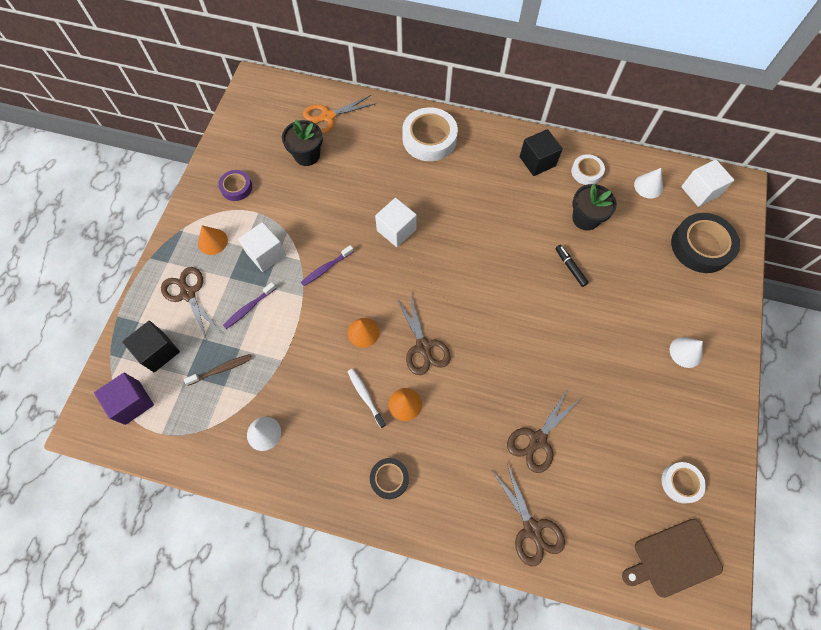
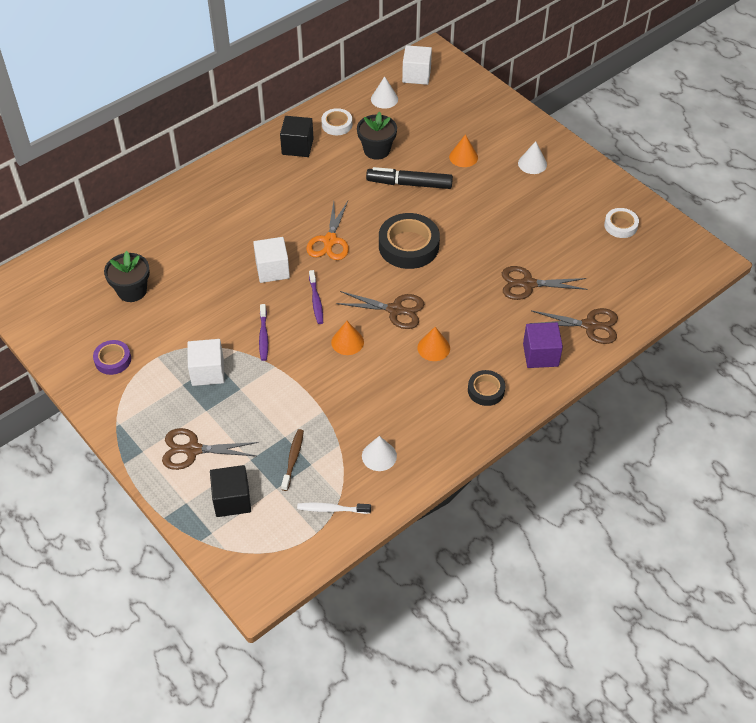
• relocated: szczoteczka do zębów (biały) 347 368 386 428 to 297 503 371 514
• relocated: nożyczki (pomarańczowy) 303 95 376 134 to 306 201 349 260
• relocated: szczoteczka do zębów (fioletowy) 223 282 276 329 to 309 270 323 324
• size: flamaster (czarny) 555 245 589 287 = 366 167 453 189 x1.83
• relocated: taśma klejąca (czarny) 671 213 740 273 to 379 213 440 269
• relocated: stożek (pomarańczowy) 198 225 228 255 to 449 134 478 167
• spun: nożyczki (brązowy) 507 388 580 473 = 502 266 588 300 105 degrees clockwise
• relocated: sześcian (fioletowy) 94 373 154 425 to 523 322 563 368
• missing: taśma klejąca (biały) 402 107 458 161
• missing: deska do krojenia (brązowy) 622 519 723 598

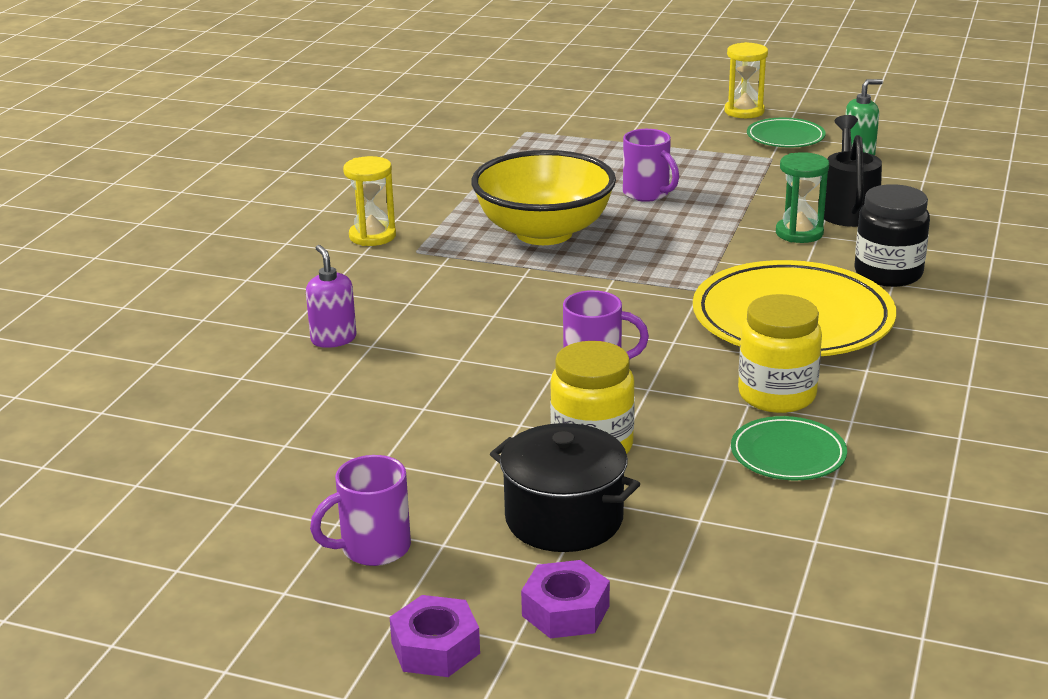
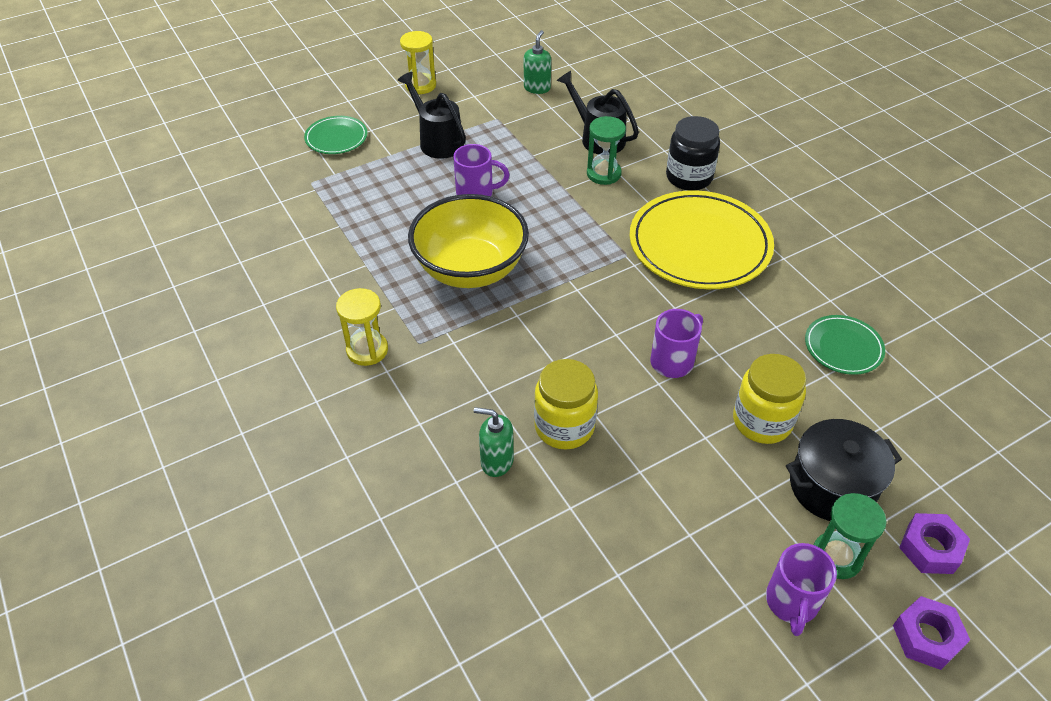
• relocated: talerz (zielony) 747 118 826 147 to 304 116 367 154
• appeared: konewka (czarny) 398 72 466 159
• colour: dozownik mydła (fioletowy) 306 245 357 348 to dozownik mydła (zielony) 474 407 514 477
• relocated: słoik (żółty) 738 294 822 413 to 534 359 598 449
• appeared: klepsydra (zielony) 814 493 886 579

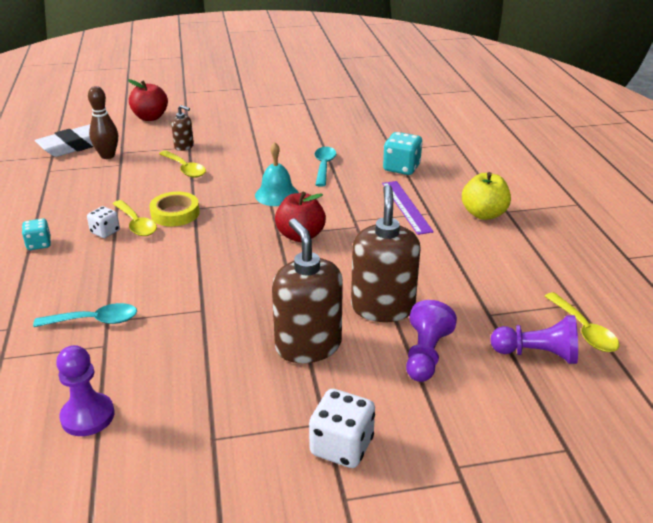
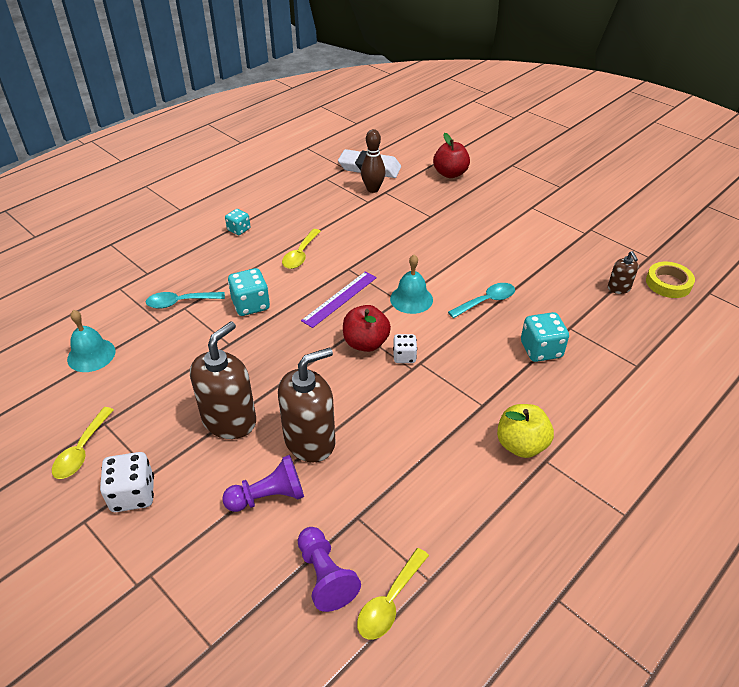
• relocated: łyżka (żółty) 159 151 206 178 to 52 407 114 479
• exchanged: pionek (fioletowy) 56 345 115 436 to dzwonek (turkusowy) 67 310 115 372
• spun: łyżka (turkusowy) 33 303 137 327 = 146 292 225 309 120 degrees clockwise
• appeared: kostka do gry (turkusowy) 228 268 270 316
• relocated: linijka (fioletowy) 382 181 434 235 to 301 271 377 328
• relocated: kostka do gry (biały) 87 206 120 238 to 393 334 417 363
• relocated: dozownik mydła (brązowy) 171 105 194 151 to 608 251 639 294
• relocated: taśma klejąca (żółty) 149 192 200 226 to 646 262 695 298

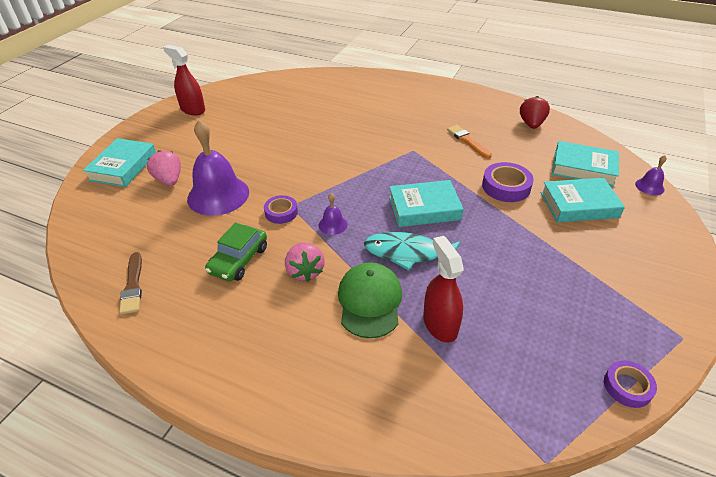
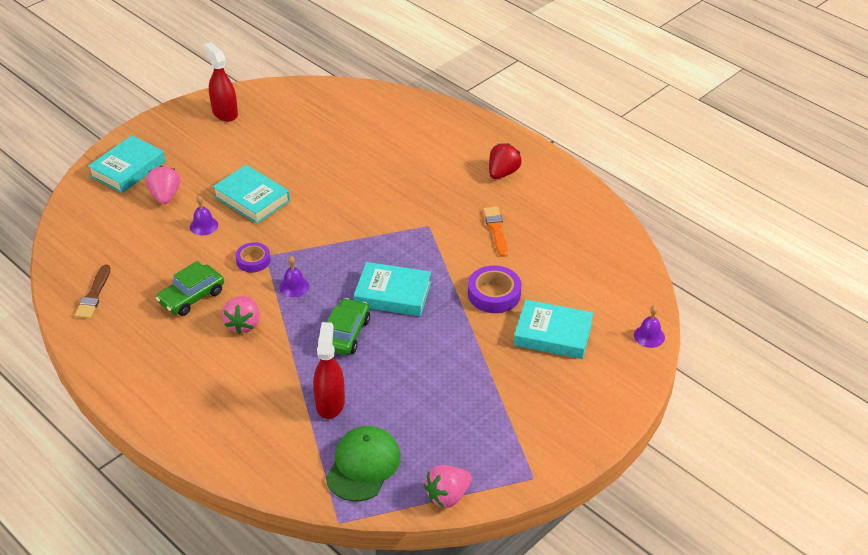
• size: dzwonek (fioletowy) 187 120 249 216 = 190 195 218 235 x0.44
• relocated: książka (turkusowy) 552 141 619 187 to 212 165 290 224
• relocated: czapka (zielony) 338 262 402 338 to 326 426 400 501
• exchanged: ryba (turkusowy) 364 232 461 271 to samochód (zielony) 327 298 370 355
• exchanged: taśma klejąca (fioletowy) 604 360 657 408 to truskawka (różowy) 424 465 472 508
• relocated: truskawka (czerwony) 520 96 550 129 to 489 143 522 179

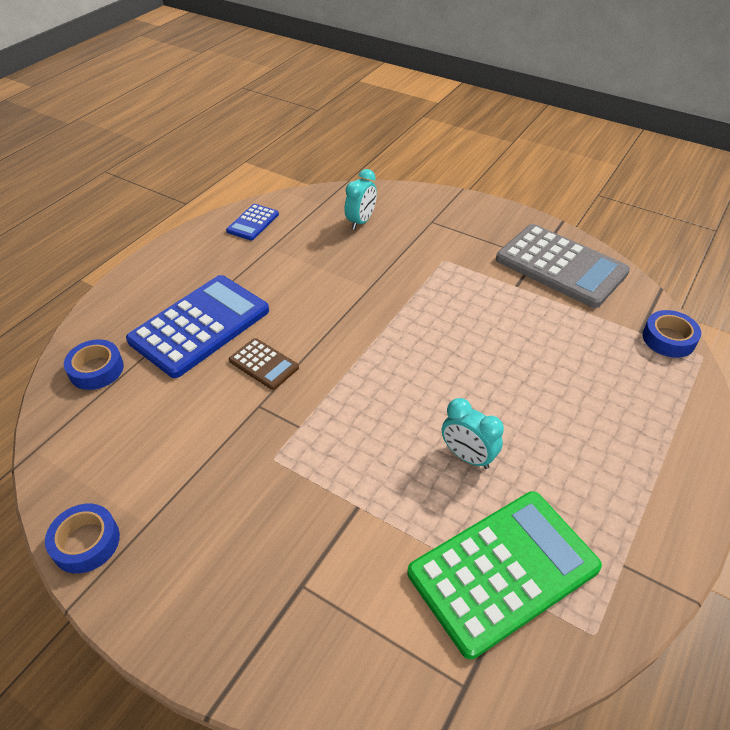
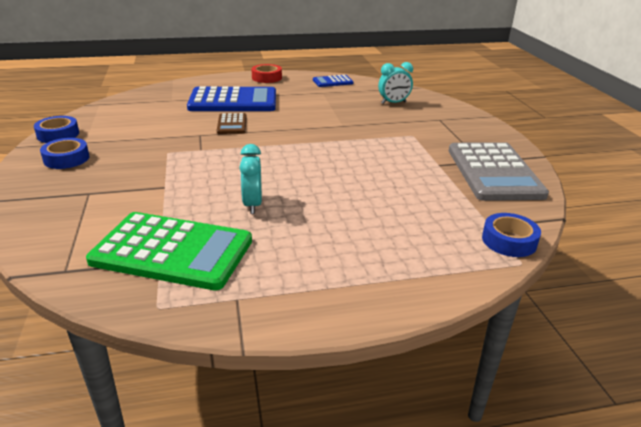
• relocated: taśma klejąca (niebieski) 64 339 124 390 to 40 138 90 169
• appeared: taśma klejąca (czerwony) 251 64 282 83

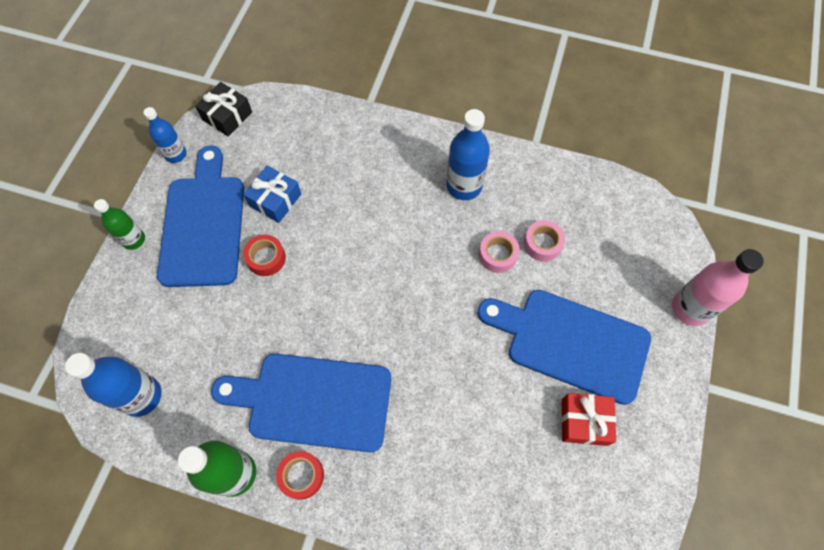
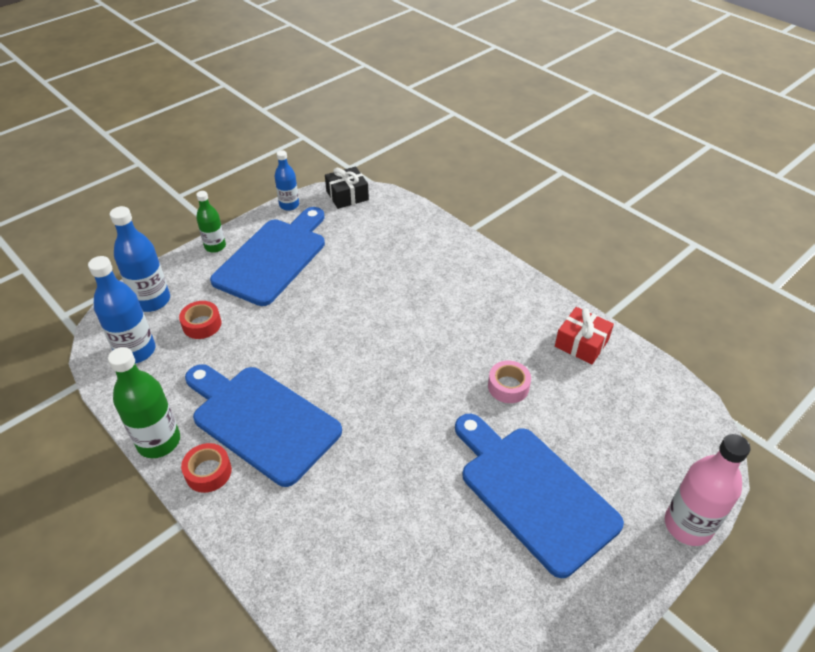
• relocated: butelka (niebieski) 446 109 490 200 to 110 206 170 312
• relocated: taśma klejąca (czerwony) 243 235 286 276 to 179 301 221 339
• relocated: prezent (czerwony) 561 393 616 446 to 555 307 614 364
• missing: prezent (niebieski) 243 165 301 223
• missing: taśma klejąca (różowy) 524 220 565 262

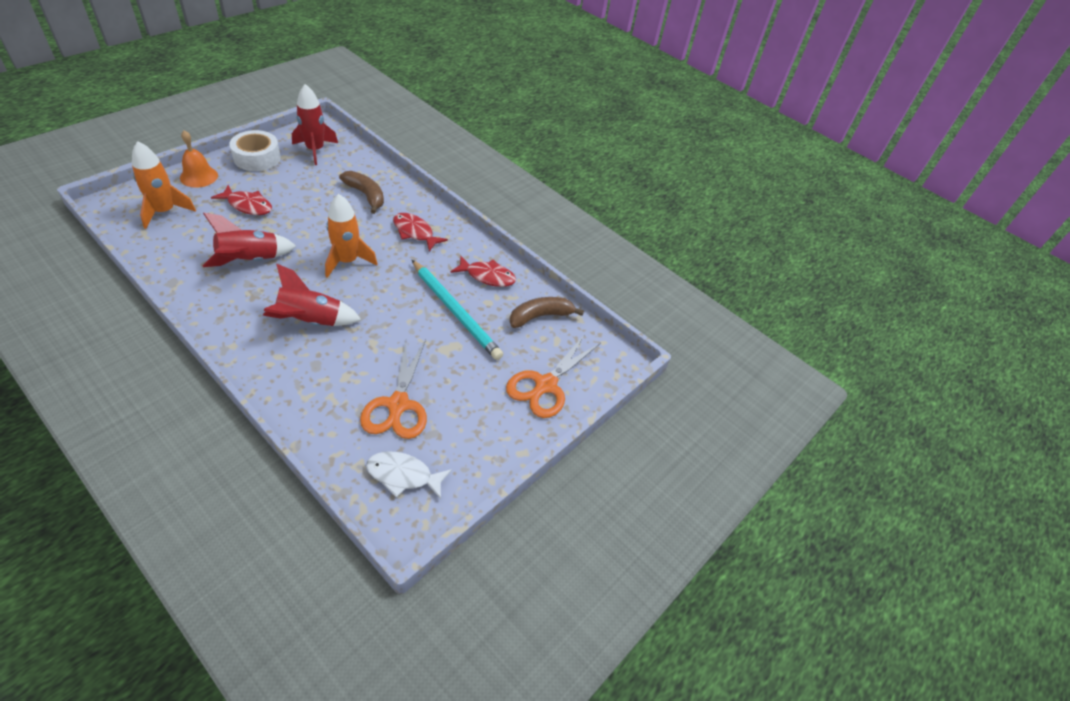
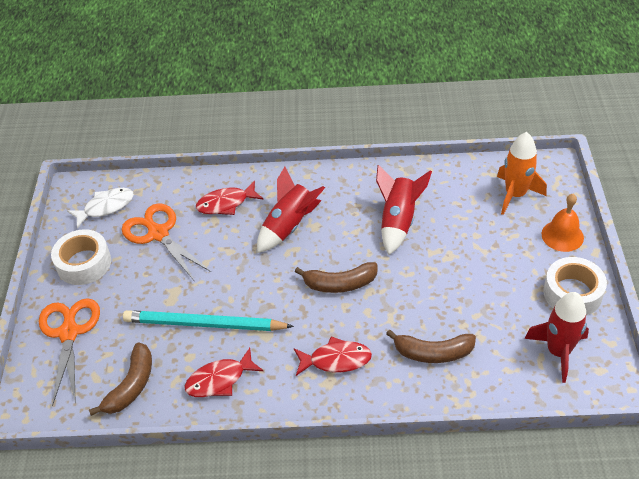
• appeared: taśma klejąca (biały) 51 229 111 285
• relocated: ryba (czerwony) 211 185 272 215 to 196 181 263 215
• exchanged: rakieta (pomarańczowy) 325 194 377 278 to banan (brązowy) 295 262 378 293

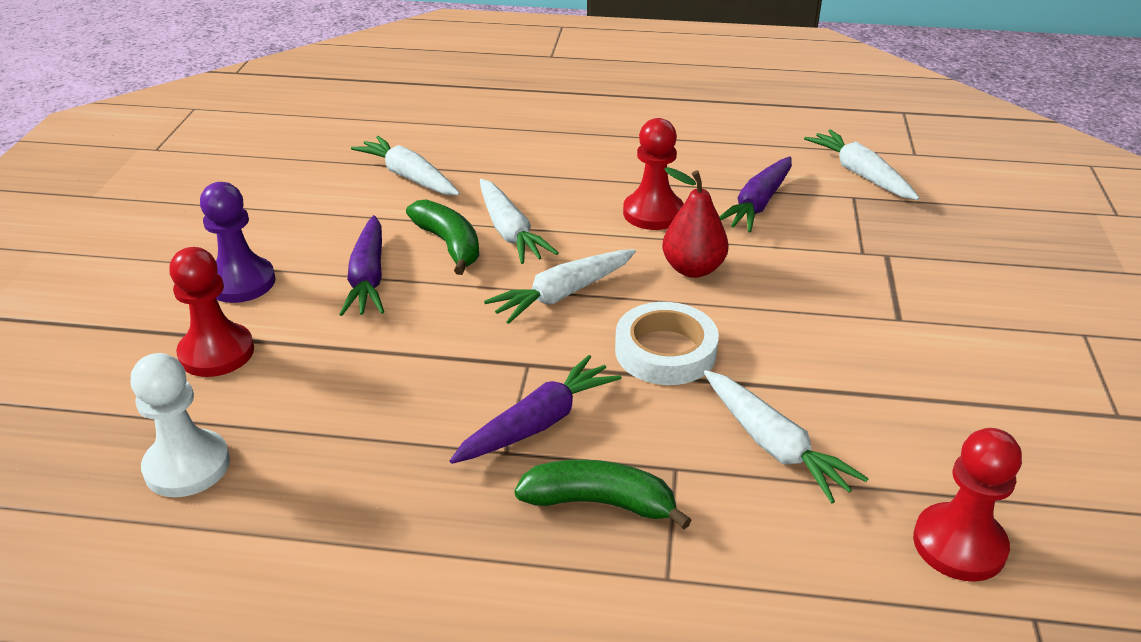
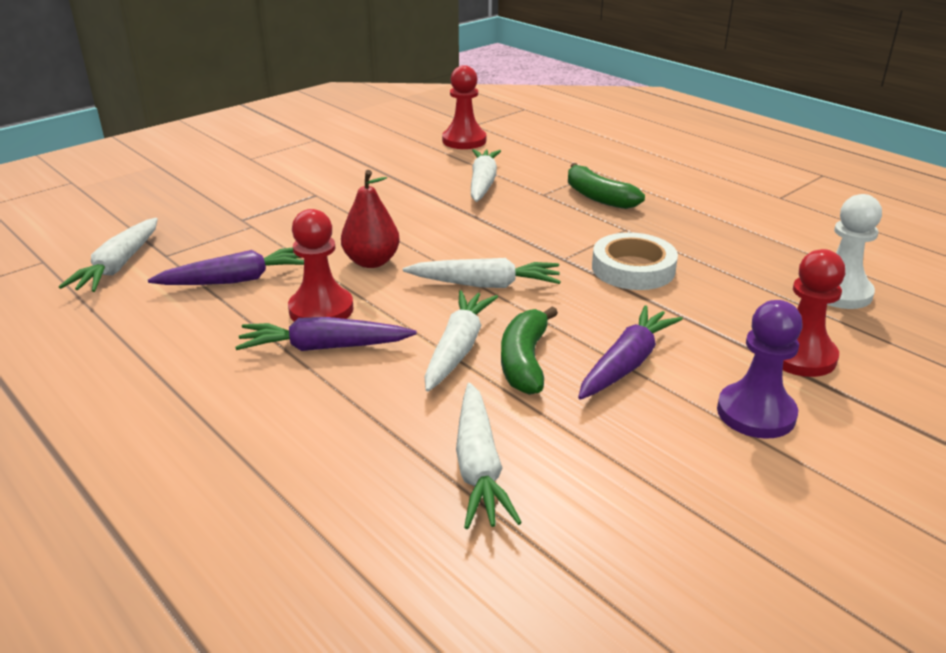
• relocated: marchewka (fioletowy) 450 355 622 464 to 235 317 417 351
• relocated: taśma klejąca (biały) 615 302 719 385 to 592 233 678 290

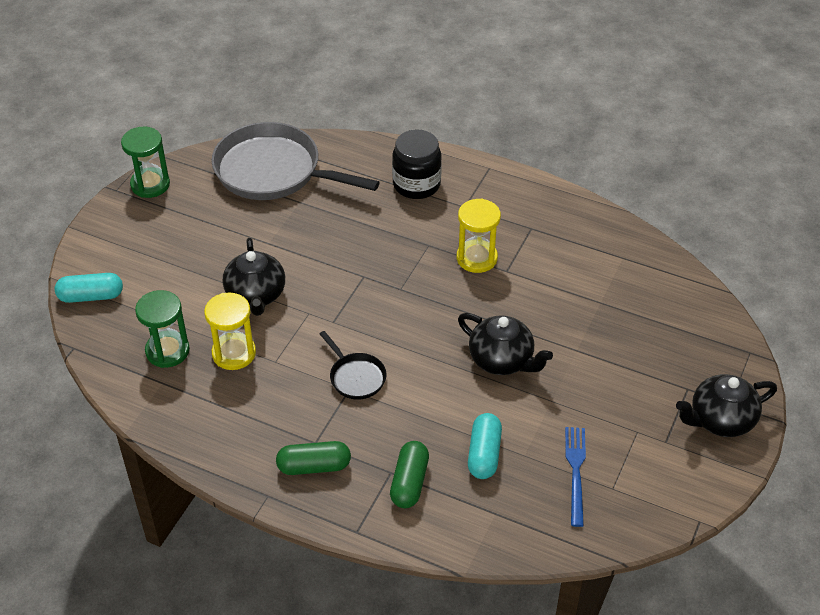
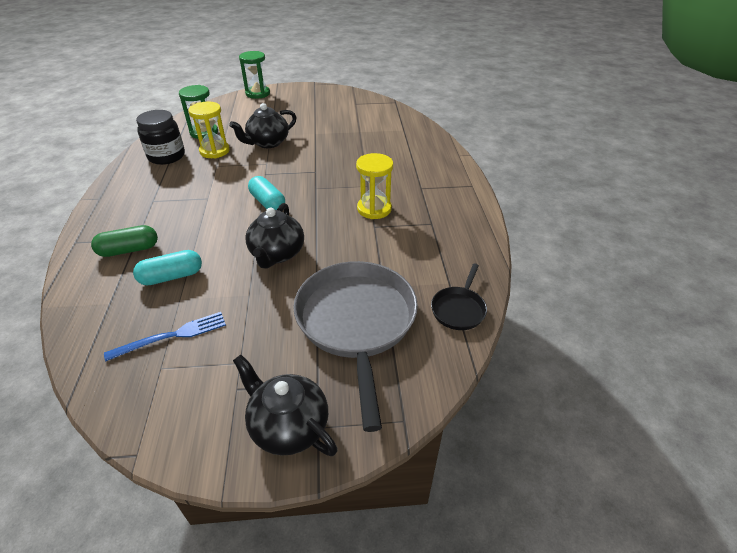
• relocated: słoik (czarny) 392 130 442 199 to 136 110 185 165
• relocated: klepsydra (zielony) 121 127 170 198 to 239 51 270 99
• relocated: kapsułka (turkusowy) 55 273 123 303 to 248 176 285 210
• relocated: patelnia (szary) 212 122 380 200 to 293 261 418 432
• relocated: patelnia (czarny) 320 331 386 400 to 431 263 487 330
• missing: kapsułka (zielony) 276 441 351 475

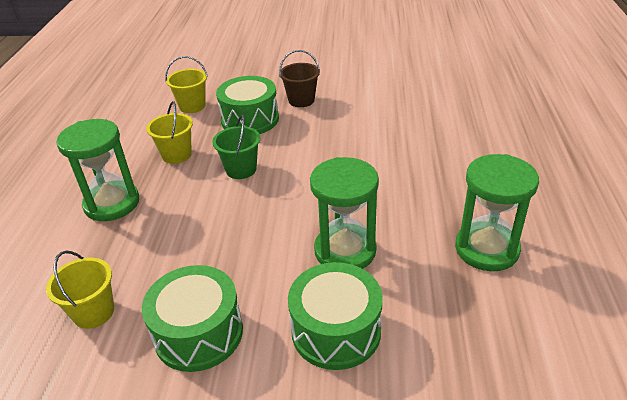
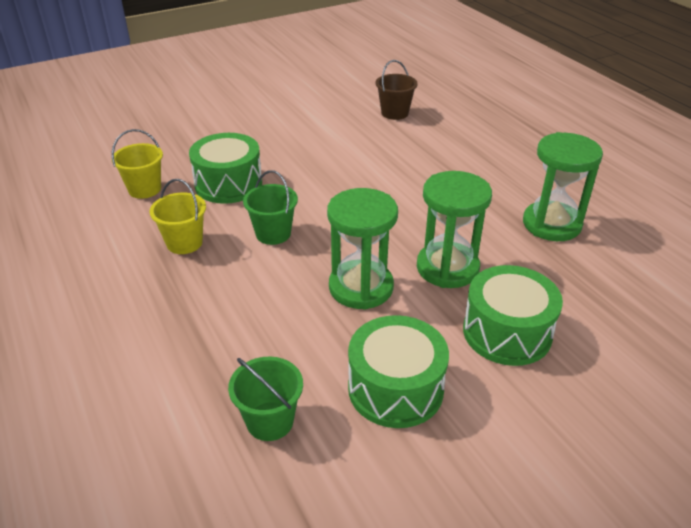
• colour: wiadro (żółty) 46 251 114 329 to wiadro (zielony) 228 356 303 441
• relocated: klepsydra (zielony) 56 119 139 221 to 327 188 398 310
• relocated: wiadro (brązowy) 279 50 320 107 to 376 60 418 120

